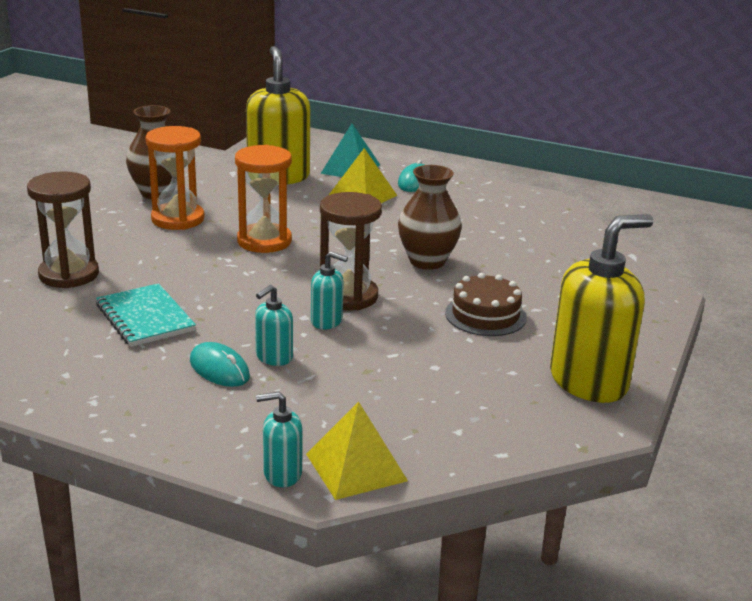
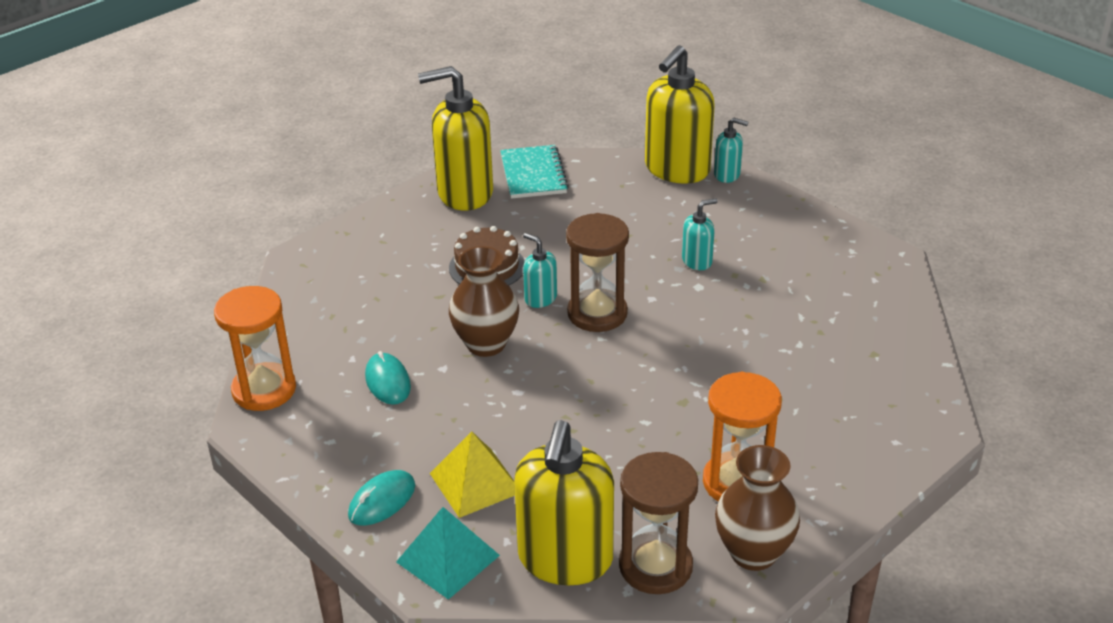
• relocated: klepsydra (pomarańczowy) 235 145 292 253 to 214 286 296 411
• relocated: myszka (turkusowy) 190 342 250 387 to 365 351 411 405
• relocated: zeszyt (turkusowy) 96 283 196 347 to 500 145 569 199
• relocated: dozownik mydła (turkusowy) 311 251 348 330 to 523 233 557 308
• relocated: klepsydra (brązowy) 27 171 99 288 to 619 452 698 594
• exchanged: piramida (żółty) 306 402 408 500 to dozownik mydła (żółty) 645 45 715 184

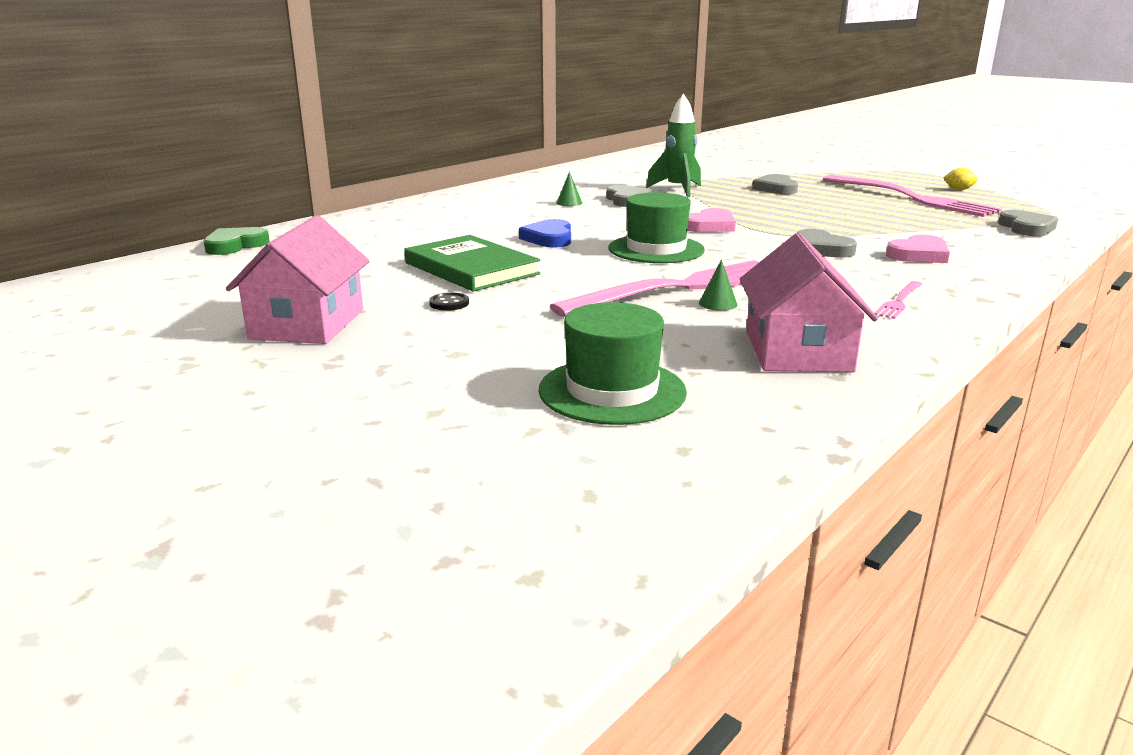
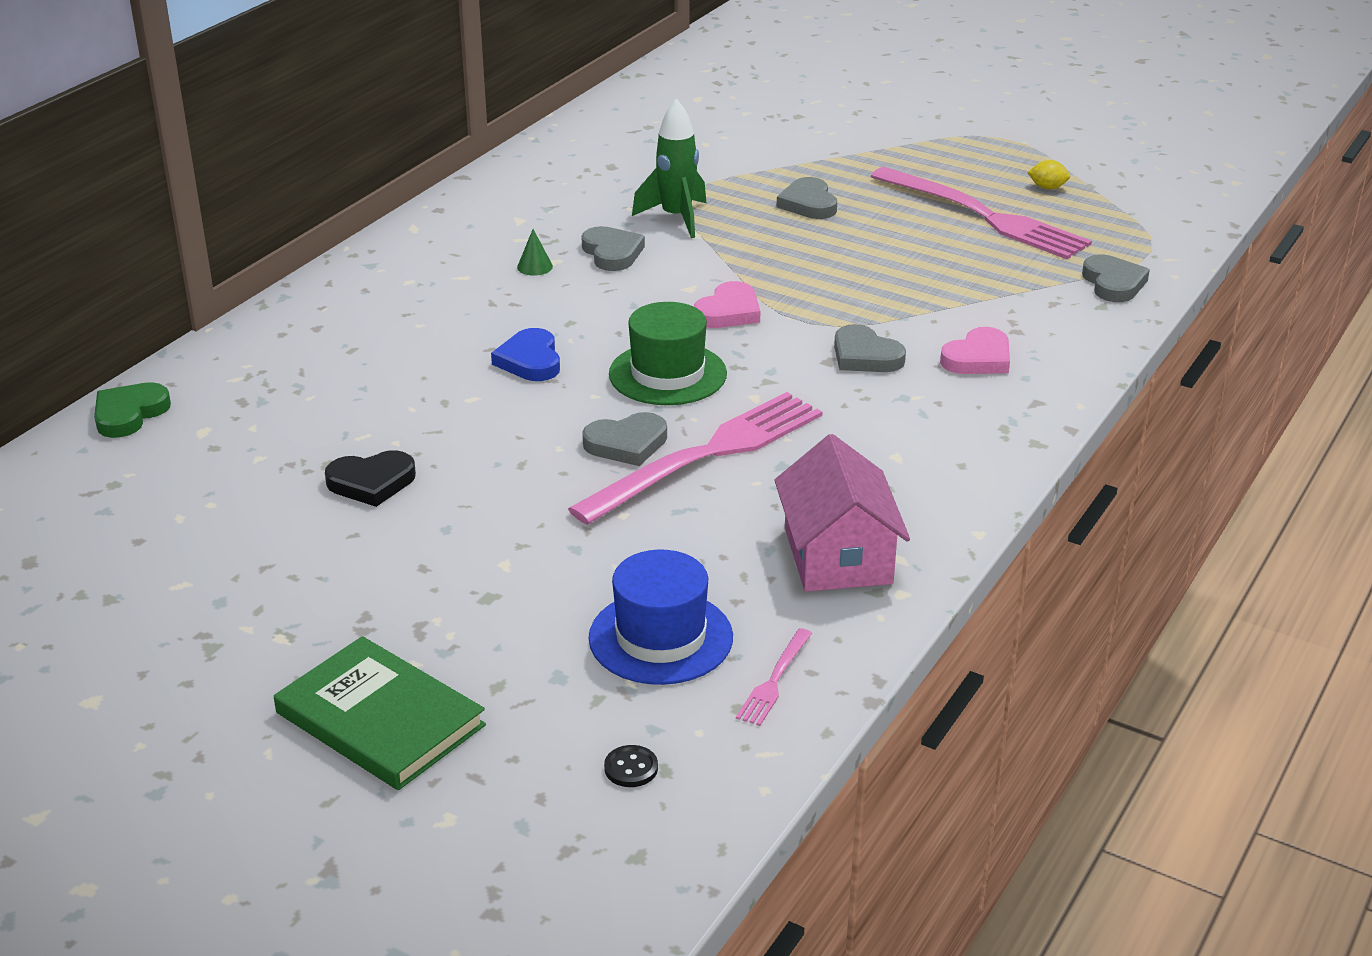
• relocated: książka (zielony) 404 235 540 292 to 274 636 486 790
• appeared: serce (czarny) 325 450 416 507
• appeared: serce (szary) 582 412 667 466
• colour: kapelusz (zielony) 539 302 687 425 to kapelusz (niebieski) 588 549 733 685
• relocated: guzik (czarny) 429 293 469 311 to 604 745 658 787
• relocated: widelec (różowy) 874 281 922 319 to 736 628 812 726
• missing: domek (różowy) 226 215 370 344
• missing: stożek (zielony) 699 259 738 311

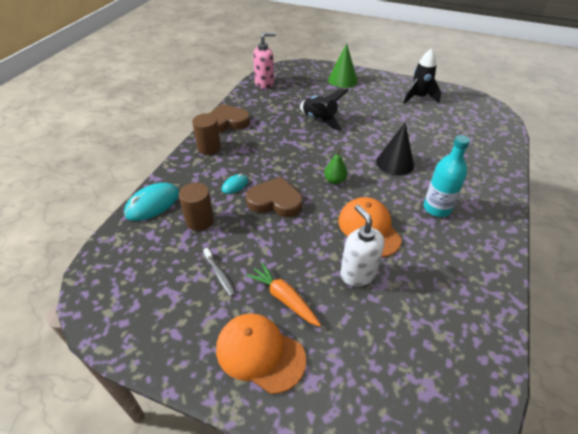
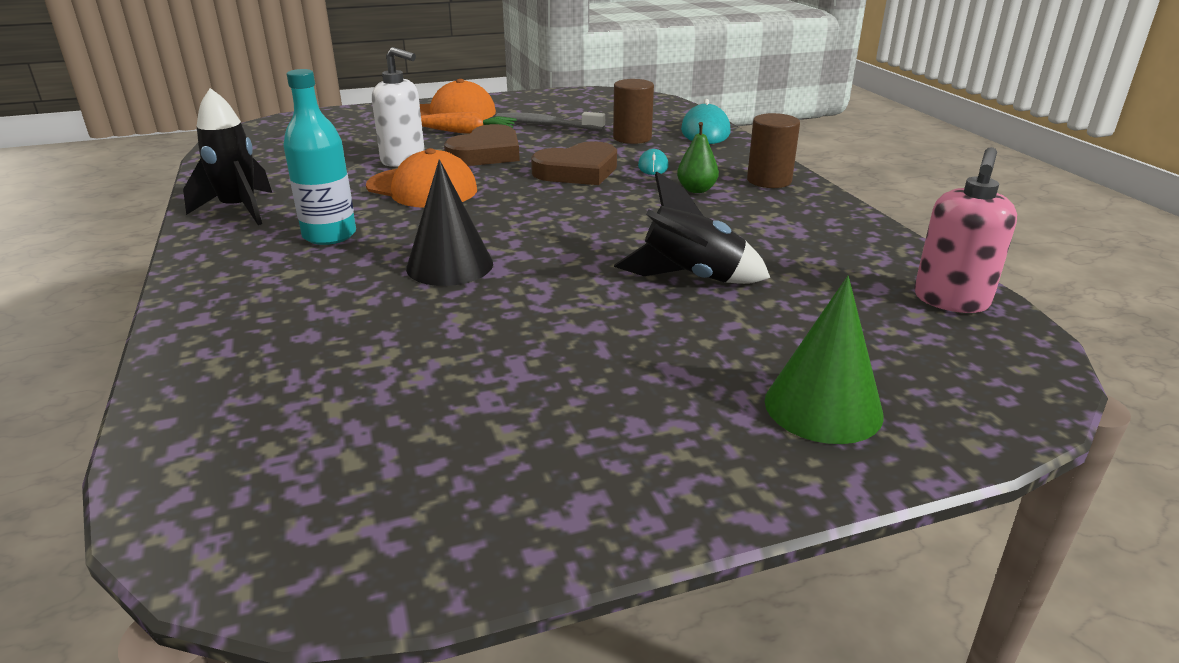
• relocated: rakieta (czarny) 403 49 441 104 to 183 88 272 225
• relocated: serce (brązowy) 209 104 250 133 to 444 124 520 166
• size: szczoteczka do zębów (szary) 203 248 235 297 = 496 112 605 130 x1.57
• relocated: gruszka (zielony) 324 149 347 184 to 677 122 719 193

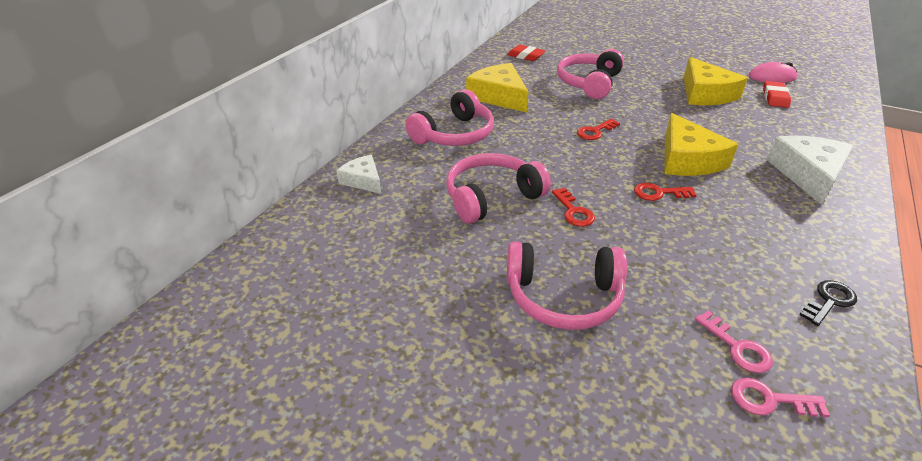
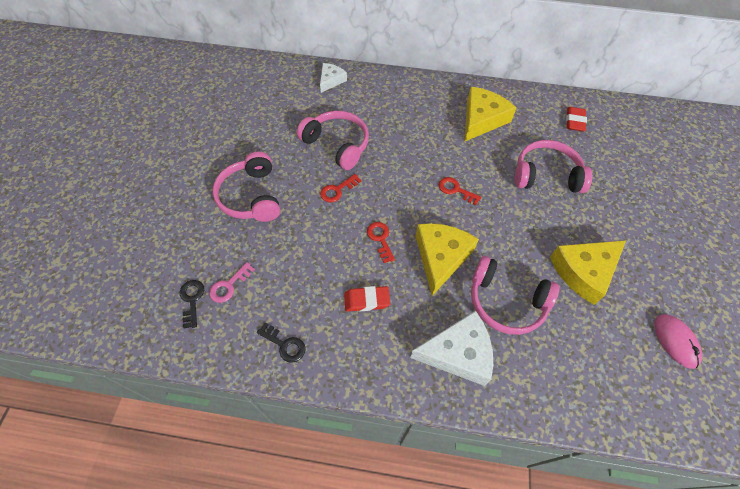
• colour: klucz (różowy) 731 378 830 417 to klucz (czarny) 180 280 204 329
• relocated: gumka do mazania (czerwony) 763 81 791 108 to 344 286 390 312
• spun: ser (żółty) 664 113 738 176 = 416 223 479 296 135 degrees clockwise
• relocated: słuchawki (różowy) 405 89 494 146 to 471 256 559 335

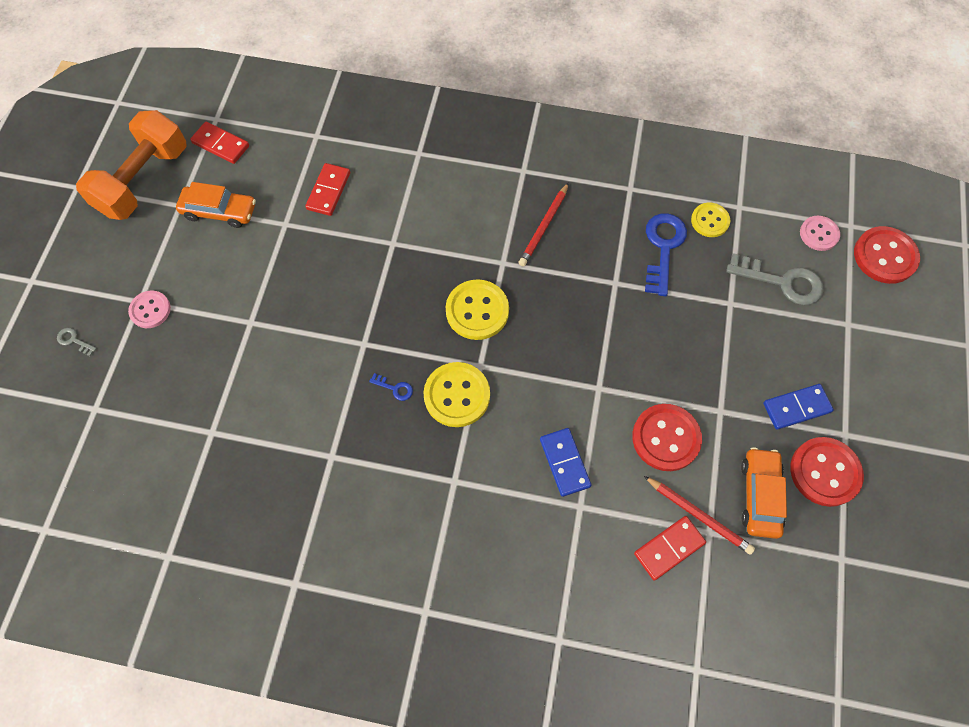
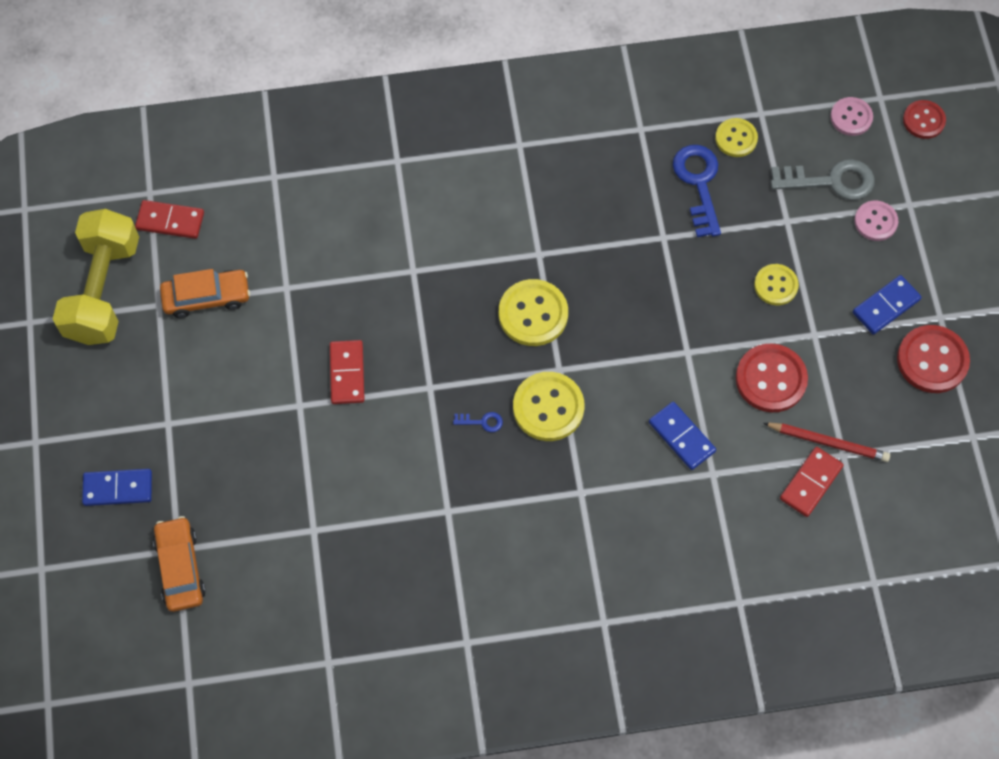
• colour: hantel (pomarańczowy) 76 110 187 220 to hantel (żółty) 53 209 139 345
• exchanged: klucz (szary) 57 328 97 356 to kostka domina (niebieski) 82 469 152 506
• relocated: samochód (pomarańczowy) 741 447 787 539 to 153 516 206 612
• relocated: kostka domina (czerwony) 305 163 350 216 to 330 340 365 404
• appeared: guzik (żółty) 754 264 799 305
• relocated: guzik (różowy) 128 291 171 328 to 854 201 898 241
• size: guzik (czerwony) 854 226 920 284 = 903 100 946 139 x0.63
• missing: ołówek (czerwony) 518 182 569 267

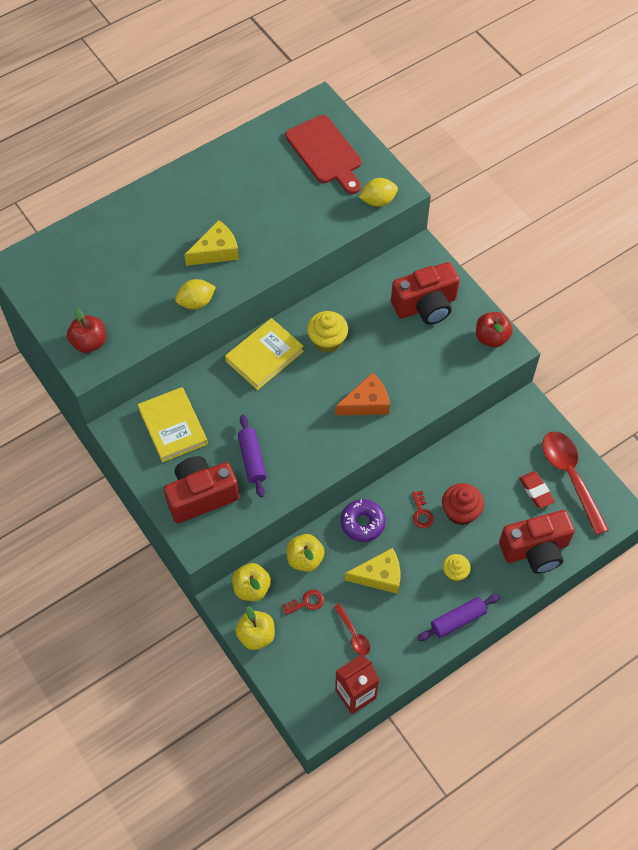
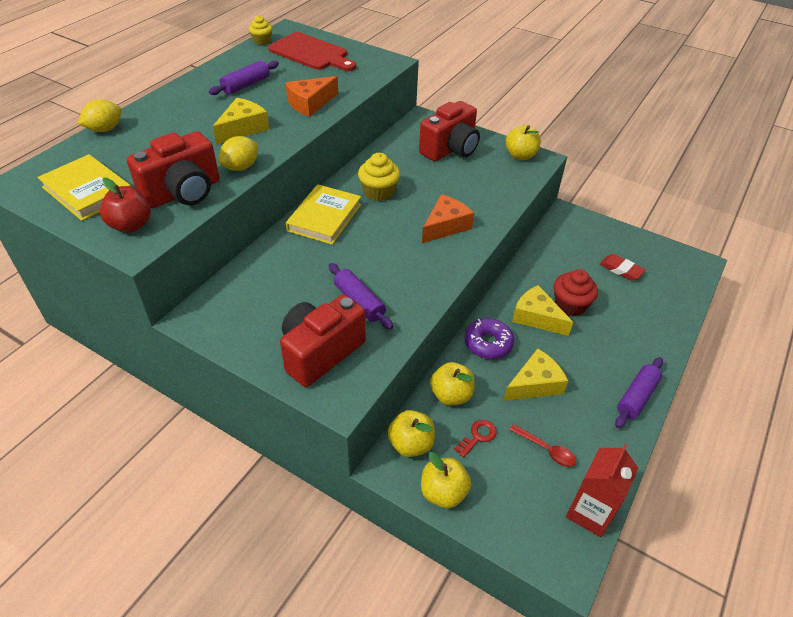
• relocated: książka (żółty) 138 387 208 463 to 37 154 131 221
• relocated: cytryna (żółty) 359 178 398 207 to 78 99 122 132
• relocated: aparat fotograficzny (czerwony) 499 510 575 574 to 127 131 219 208
• appeared: wałek do ciasta (fioletowy) 209 61 279 95
• relocated: muffinka (żółty) 443 554 471 582 to 249 16 273 45
• appeared: ser (pomarańczowy) 286 76 338 117
• colour: jabłko (czerwony) 476 312 513 347 to jabłko (żółty) 506 125 541 160
• exchanged: klucz (czerwony) 412 491 434 528 to ser (żółty) 512 285 573 336
• missing: łyżka (czerwony) 542 432 609 535

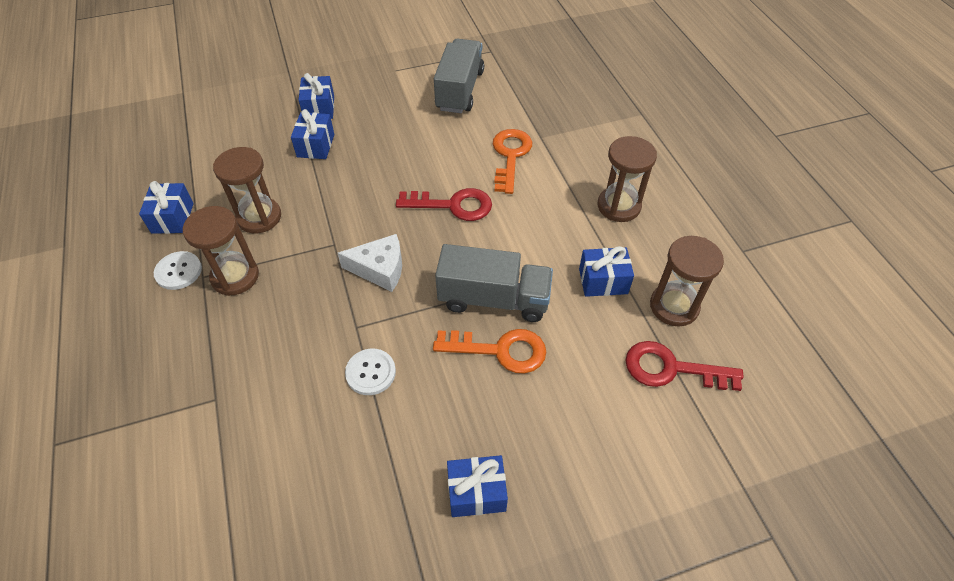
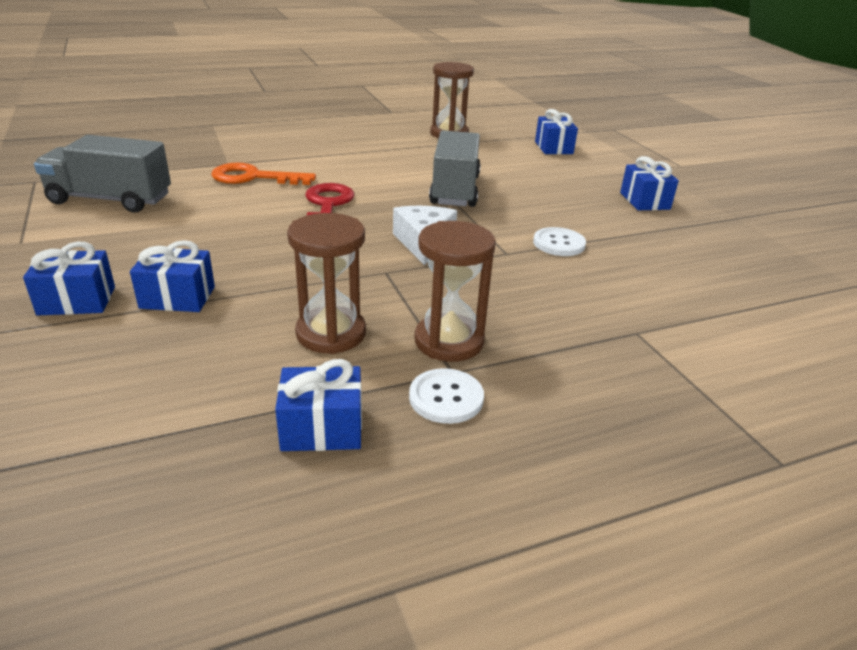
• relocated: prezent (niebieski) 579 246 634 297 to 535 109 578 154
• missing: klucz (pomarańczowy) 433 329 546 374
• missing: klepsydra (brązowy) 598 136 657 222
• missing: klucz (czerwony) 625 341 744 391

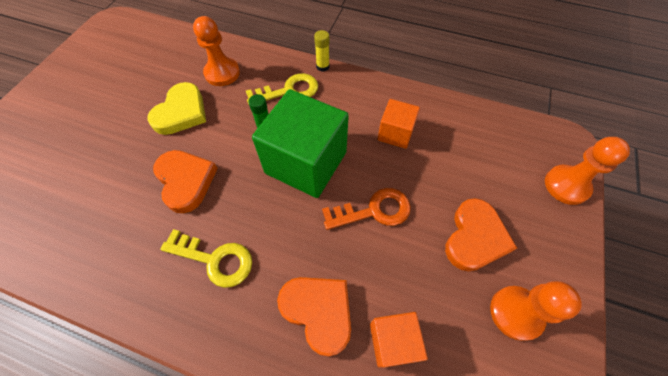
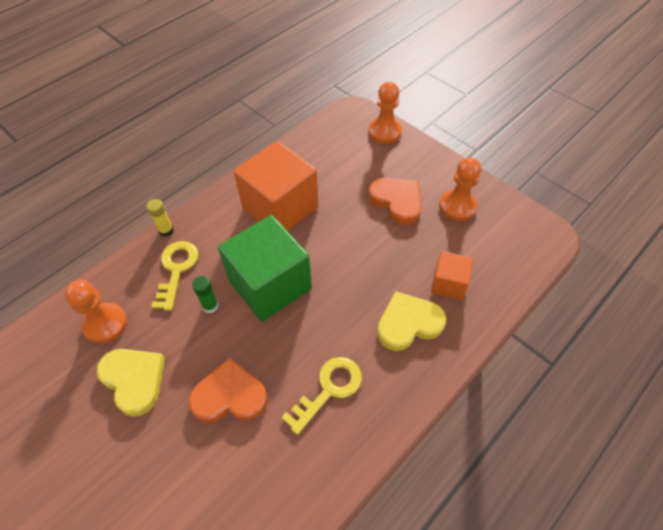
• size: sześcian (pomarańczowy) 377 99 420 149 = 234 141 318 231 x1.95
• colour: serce (pomarańczowy) 277 277 351 357 to serce (żółty) 377 291 446 351
• missing: klucz (pomarańczowy) 322 188 411 230

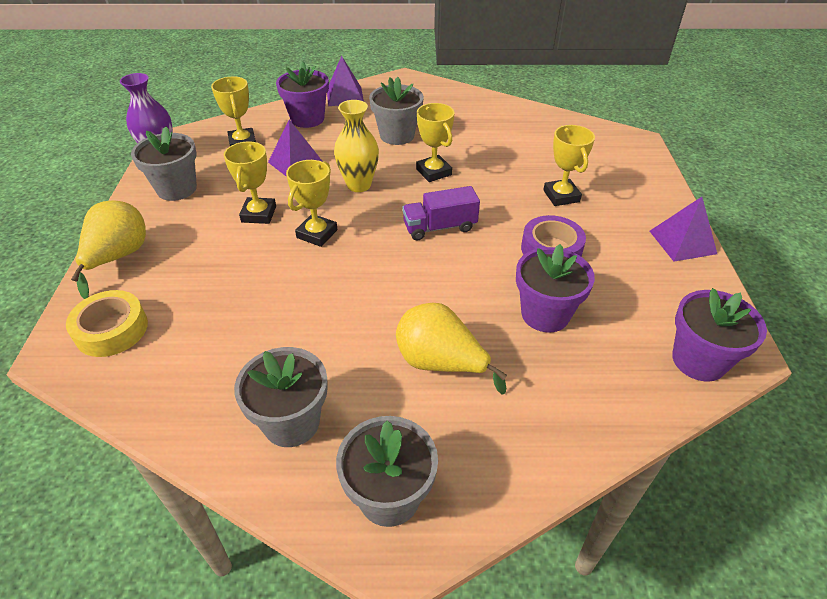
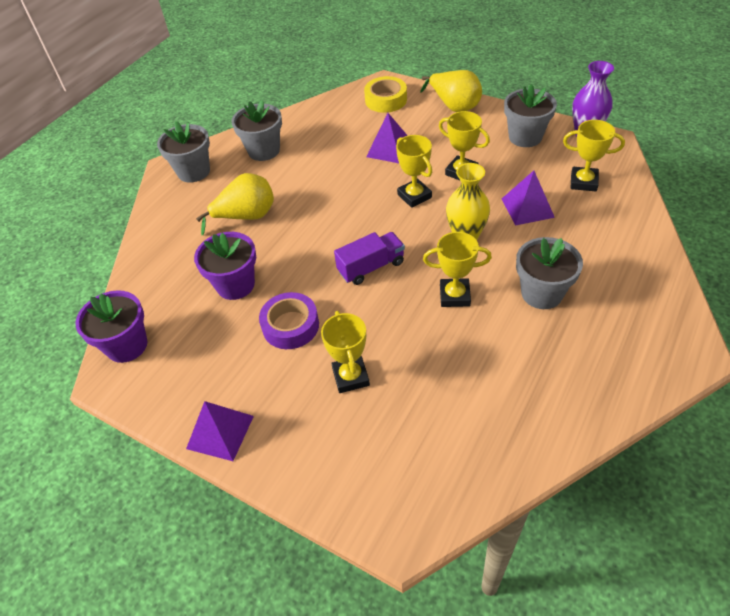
• spun: puchar (żółty) 543 125 595 206 = 321 311 370 393 60 degrees clockwise
• spun: ciężarówka (fioletowy) 402 186 480 240 = 334 232 405 285 45 degrees clockwise
• relocated: piramida (fioletowy) 327 56 364 106 to 366 113 408 163
• missing: doniczka (fioletowy) 276 61 329 128

